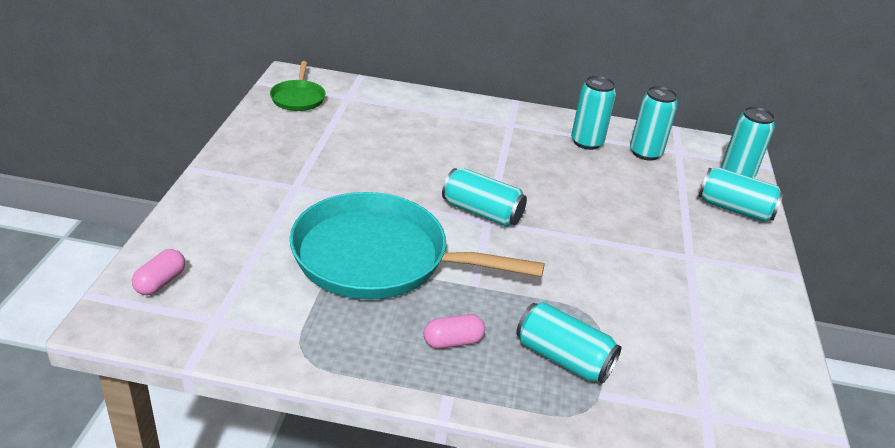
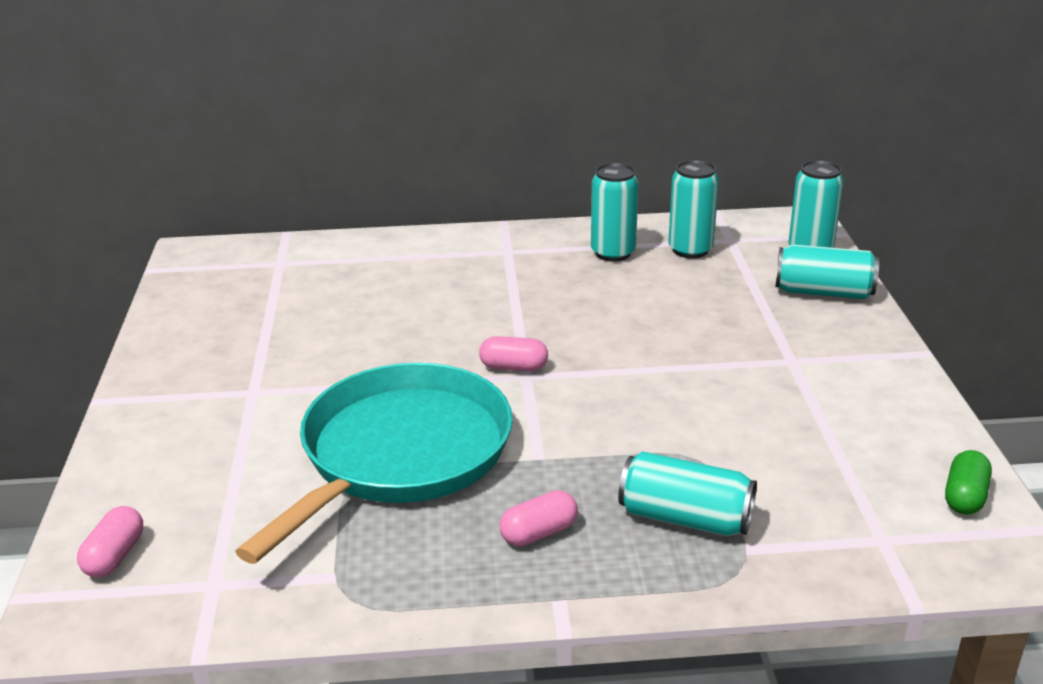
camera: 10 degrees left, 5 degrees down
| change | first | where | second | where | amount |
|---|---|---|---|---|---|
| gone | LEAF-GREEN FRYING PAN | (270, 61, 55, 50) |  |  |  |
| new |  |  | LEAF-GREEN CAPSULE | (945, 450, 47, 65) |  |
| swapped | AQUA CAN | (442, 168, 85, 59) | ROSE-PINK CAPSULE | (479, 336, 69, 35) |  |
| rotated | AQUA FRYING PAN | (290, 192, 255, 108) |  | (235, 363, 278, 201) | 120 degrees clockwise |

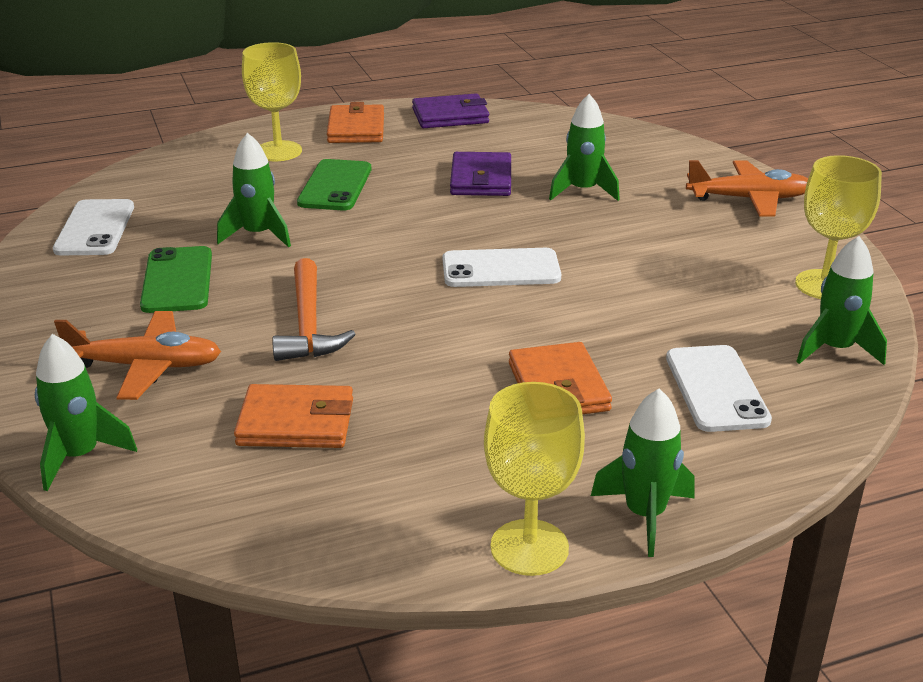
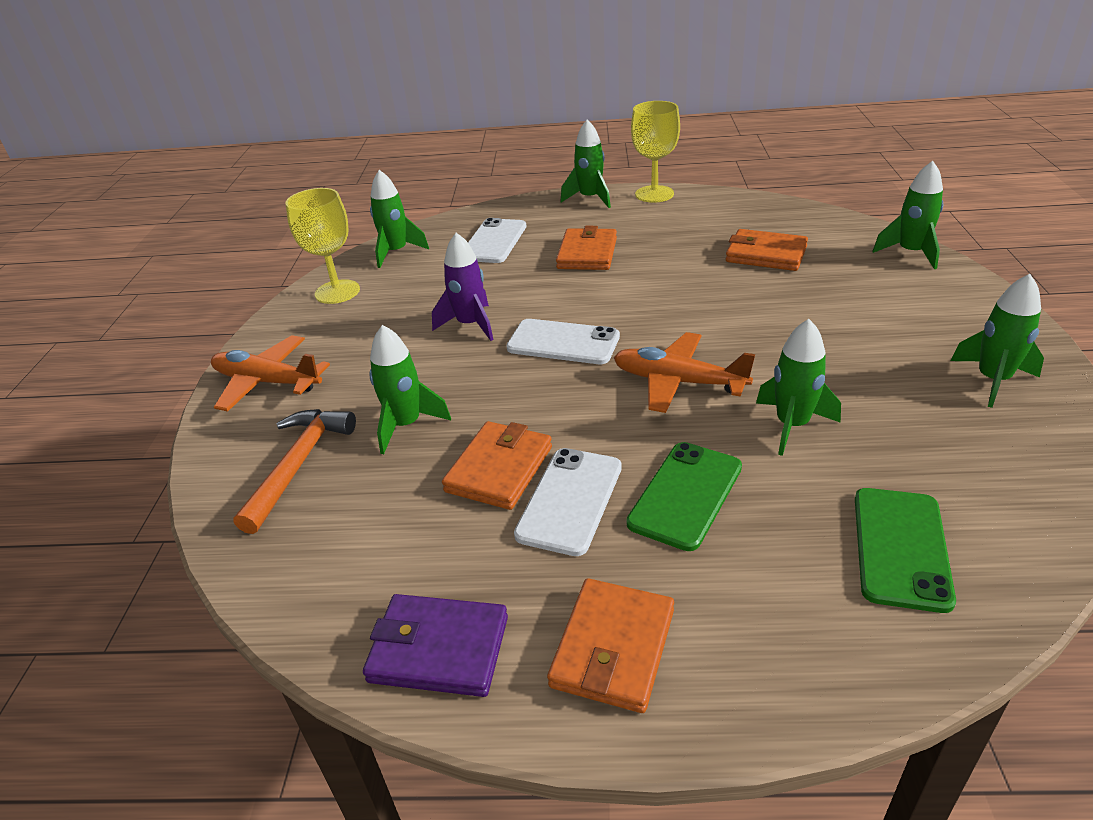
camera: 155 degrees left, 5 degrees up
| change | first | where | second | where | amount |
|---|---|---|---|---|---|
| gone | YELLOW GOBLET | (242, 42, 60, 119) |  |  |  |
| new |  |  | PURPLE ROCKET | (432, 233, 62, 108) |  |
| new |  |  | LEAF-GREEN ROCKET | (951, 274, 93, 134) |  |
| shifted | PURE WHITE SMARTPHONE | (53, 199, 81, 56) |  | (514, 448, 108, 108) |  |
| shifted | BRIGHT ORANGE AEROPLANE | (54, 311, 167, 89) |  | (613, 332, 142, 81) |  |
| shifted | LEAF-GREEN SMARTPHONE | (140, 246, 72, 67) |  | (855, 488, 101, 125) |  |
| shifted | BRIGHT ORANGE CARPENTER'S HAMMER | (272, 258, 83, 103) |  | (233, 409, 123, 125) |  |
| repainted | PURPLE BILLFOLD | (450, 152, 61, 44) | BRIGHT ORANGE BILLFOLD | (442, 421, 110, 89) |  |

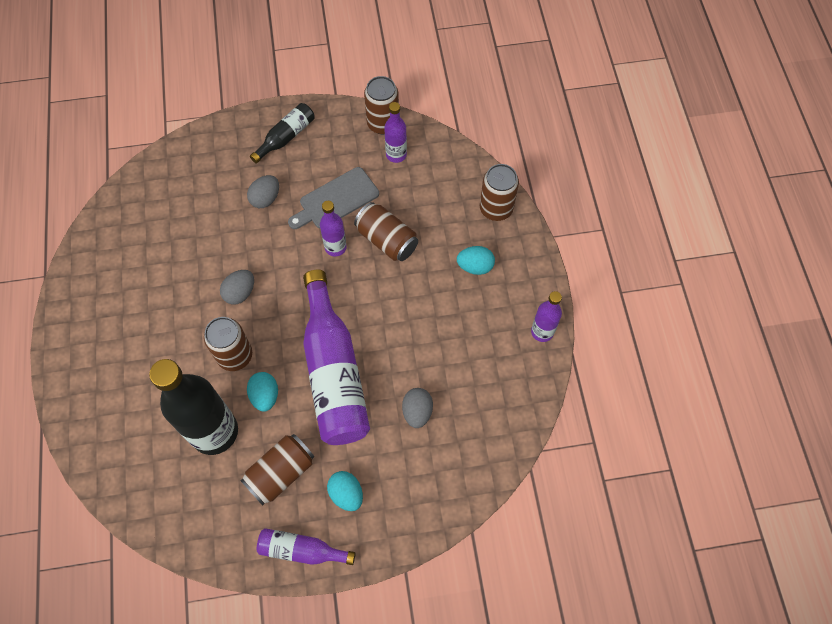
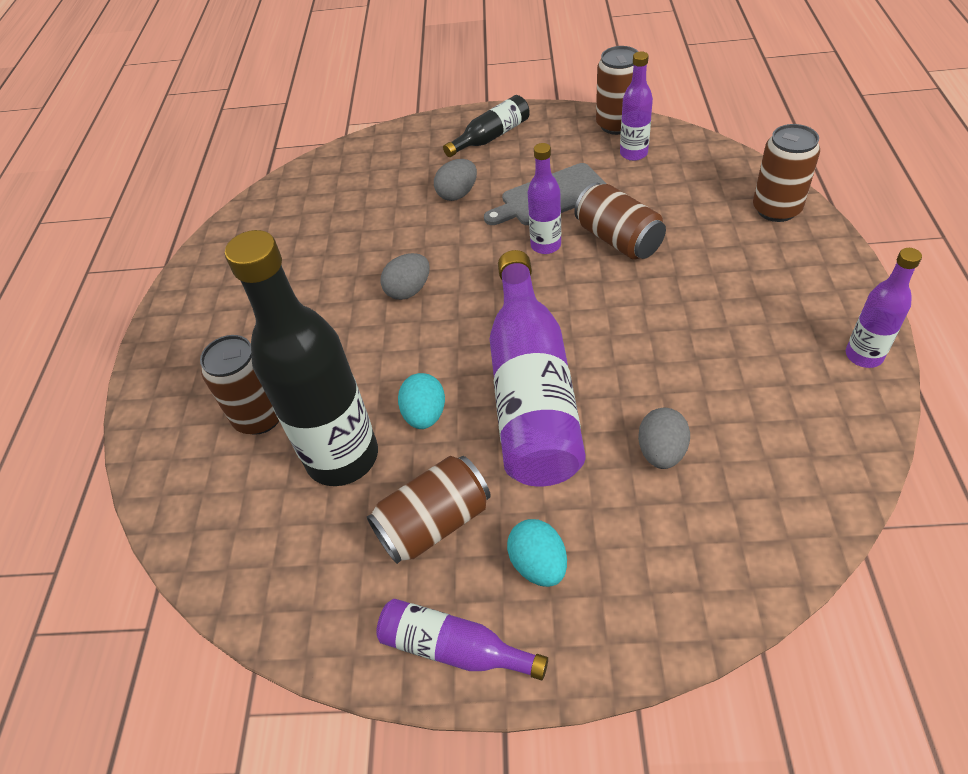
camera: 15 degrees right, 15 degrees down
| change | first | where | second | where | amount |
|---|---|---|---|---|---|
| gone | AQUA TOY EGG | (457, 246, 38, 29) |  |  |  |
| shifted | RUSSET CAN | (204, 317, 48, 54) |  | (200, 335, 79, 100) |  |

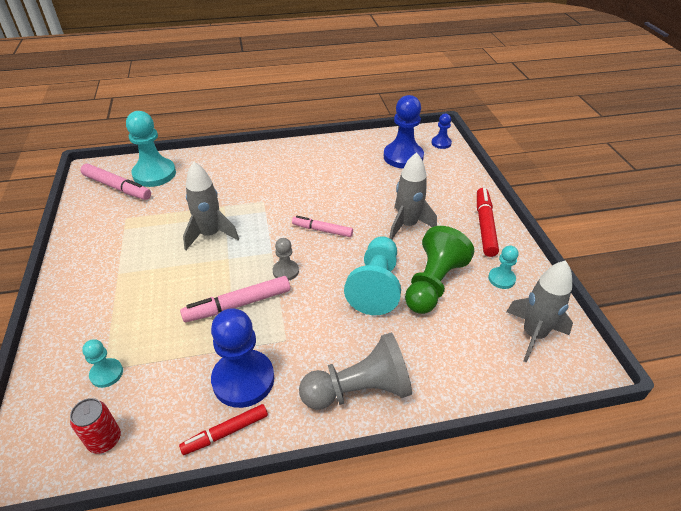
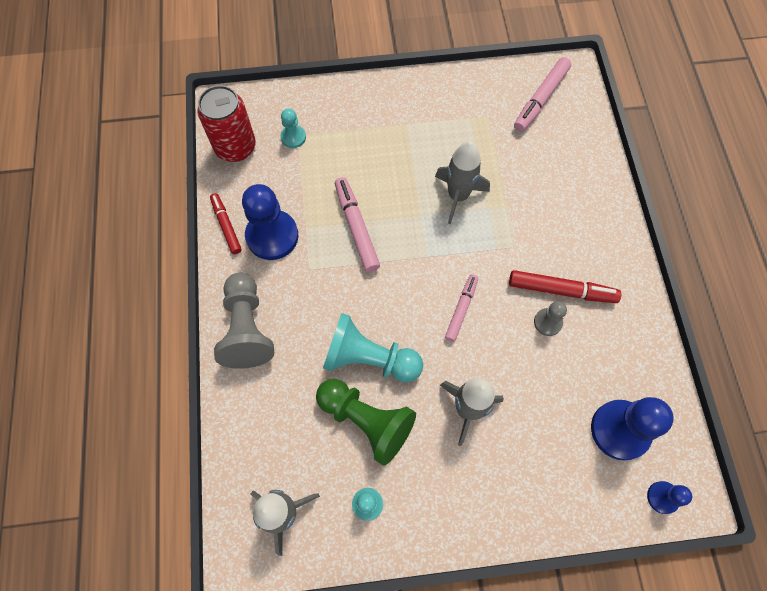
camera: 95 degrees right, 25 degrees up
| change | first | where | second | where | amount |
|---|---|---|---|---|---|
| gone | AQUA GAME PAWN | (126, 111, 50, 76) |  |  |  |
| shifted | GREY GAME PAWN | (273, 238, 26, 42) |  | (534, 301, 33, 35) |  |
| shifted | SCARLET MARKER | (477, 188, 22, 69) |  | (509, 270, 112, 33) |  |
| scaled | SCARLET CAN | (70, 398, 51, 56) |  | (197, 85, 59, 77) | x1.74 |

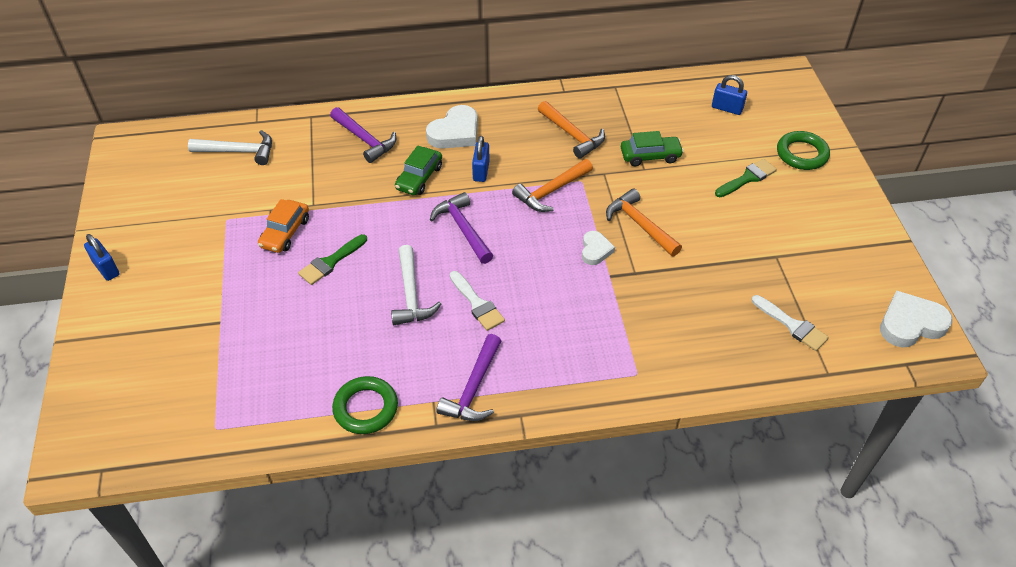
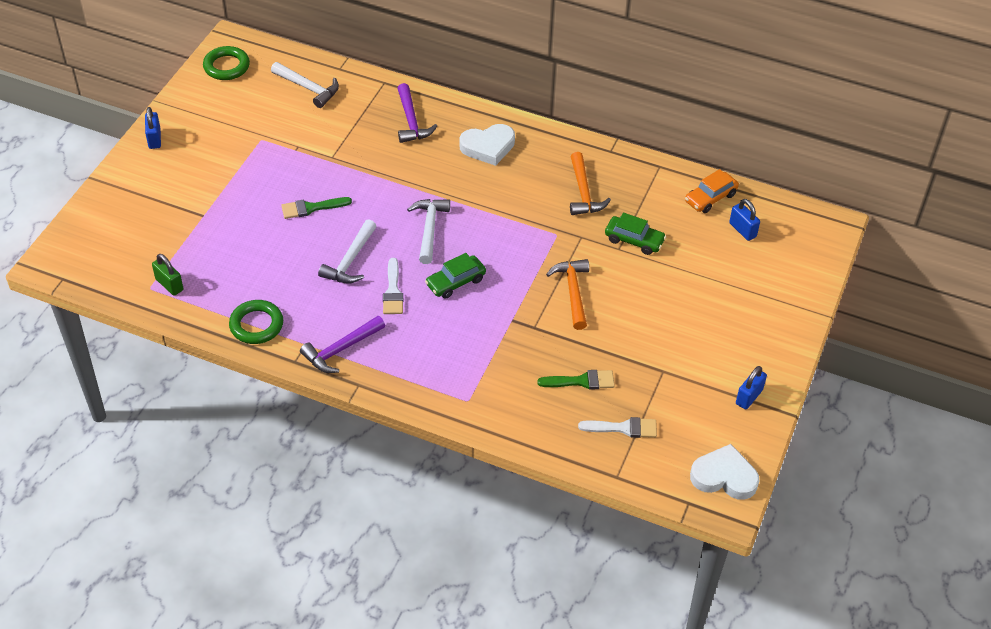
camera: 30 degrees right, 0 degrees up
| change | first | where | second | where | amount |
|---|---|---|---|---|---|
| gone | BRIGHT ORANGE CARPENTER'S HAMMER | (512, 159, 81, 53) |  |  |  |
| gone | PURE WHITE HEART SHAPE | (582, 231, 33, 34) |  |  |  |
| new |  |  | LEAF-GREEN LOCK | (152, 254, 31, 42) |  |
| shifted | BRIGHT ORANGE AUTOMOBILE | (258, 199, 51, 54) |  | (685, 169, 54, 44) |  |
| shifted | LEAF-GREEN AUTOMOBILE | (395, 145, 47, 50) |  | (425, 253, 61, 45) |  |
| shifted | COBALT LOCK | (472, 136, 18, 46) |  | (736, 366, 31, 44) |  |
| shifted | LEAF-GREEN BRUSH | (715, 159, 62, 38) |  | (537, 370, 78, 20) |  |
| shifted | LEAF-GREEN HOOP | (777, 131, 53, 39) |  | (203, 46, 47, 34) |  |
| repainted | PURPLE CARPENTER'S HAMMER | (430, 192, 63, 72) | PURE WHITE CARPENTER'S HAMMER | (407, 199, 43, 65) |  |
| rotated | PURE WHITE BRUSH | (752, 295, 77, 56) |  | (578, 417, 79, 21) | 75 degrees counterclockwise |

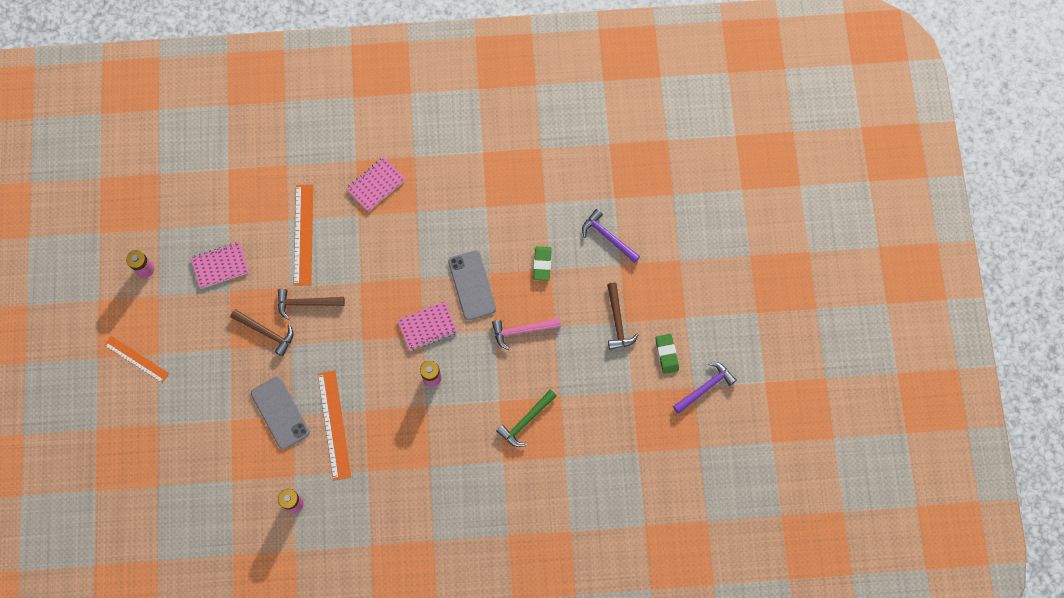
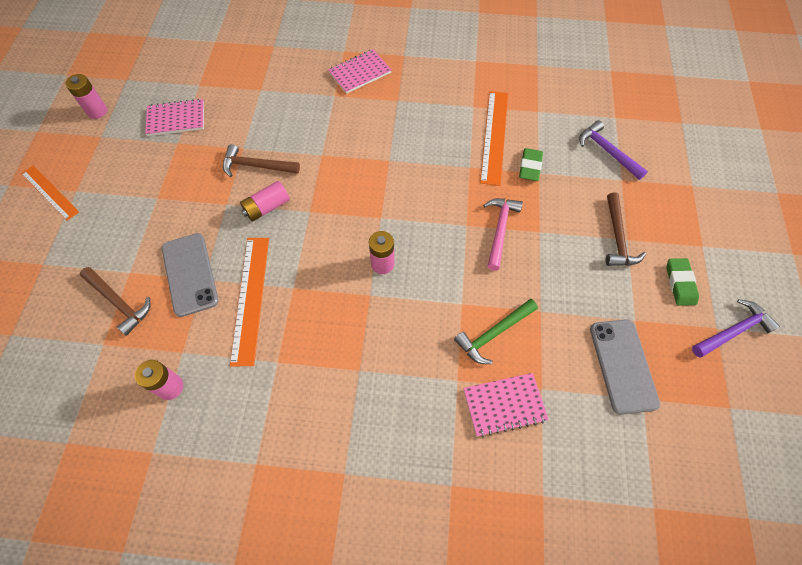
camera: 10 degrees right, 10 degrees down
| change | first | where | second | where | amount |
|---|---|---|---|---|---|
| new |  |  | ROSE-PINK AA BATTERY | (240, 181, 50, 41) |  |
| shifted | RUSSET CARPENTER'S HAMMER | (231, 309, 63, 47) |  | (80, 267, 70, 69) |  |
| shifted | BRIGHT ORANGE RULER | (294, 185, 19, 101) |  | (480, 91, 28, 95) |  |
| shifted | ROSE-PINK NOTEPAD | (397, 301, 61, 50) |  | (464, 373, 85, 64) |  |
| shifted | GREY SMARTPHONE | (448, 251, 48, 69) |  | (590, 319, 70, 96) |  |
| rotated | ROSE-PINK CARPENTER'S HAMMER | (492, 318, 69, 32) |  | (483, 198, 40, 73) | 105 degrees clockwise |

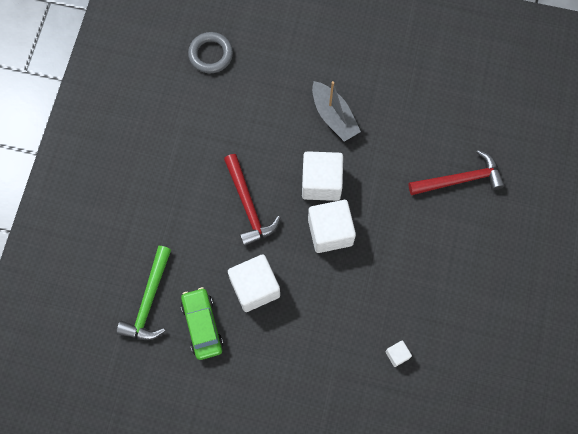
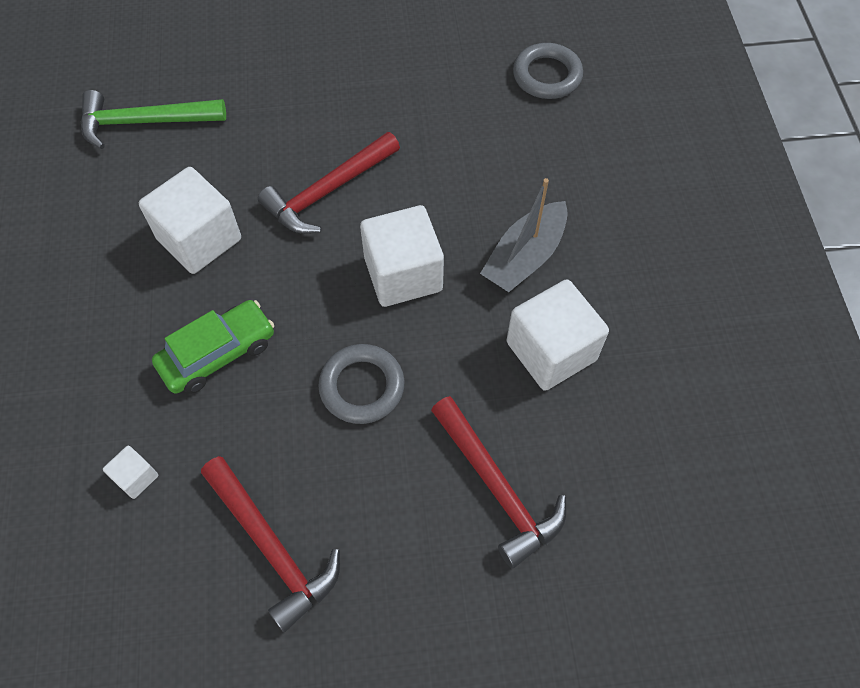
camera: 70 degrees right, 10 degrees down
| change | first | where | second | where | amount |
|---|---|---|---|---|---|
| new |  |  | SCARLET CARPENTER'S HAMMER | (201, 456, 139, 176) |  |
| new |  |  | GREY HOOP | (318, 344, 87, 80) |  |
| shifted | LEAF-GREEN AUTOMOBILE | (181, 287, 42, 73) |  | (152, 300, 122, 94) |  |
| shifted | PURE WHITE SOLID CUBE | (308, 200, 48, 53) |  | (507, 279, 102, 112) |  |

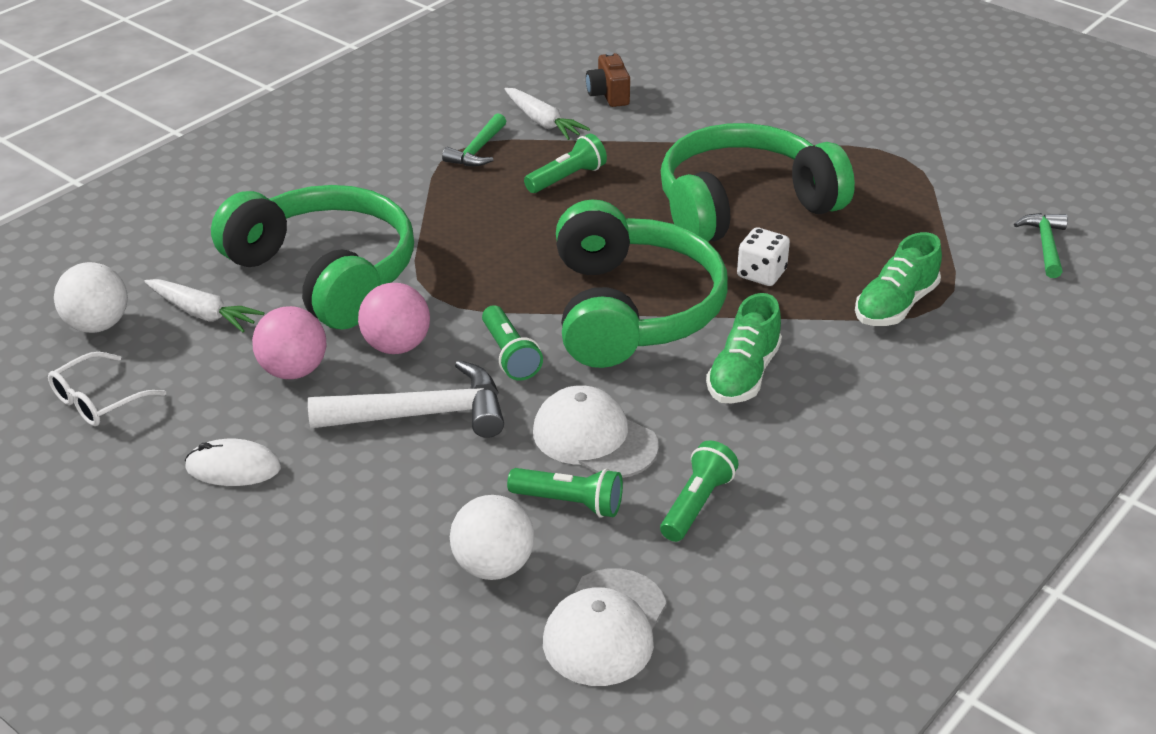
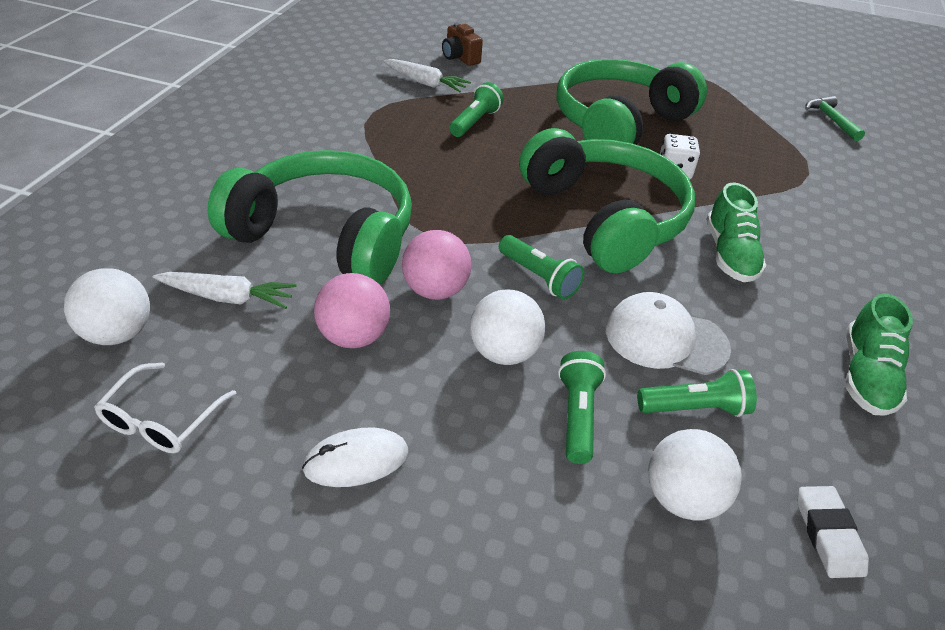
camera: 25 degrees left, 5 degrees up
| change | first | where | second | where | amount |
|---|---|---|---|---|---|
| gone | LEAF-GREEN CARPENTER'S HAMMER | (442, 113, 64, 53) |  |  |  |
| shifted | LEAF-GREEN TORCH | (660, 440, 79, 102) |  | (558, 351, 48, 113) |  |
| shifted | LEAF-GREEN LACE-UP SHOE | (855, 232, 87, 94) |  | (845, 293, 68, 123) |  |
| swapped | PURE WHITE CARPENTER'S HAMMER | (308, 360, 196, 78) | PURE WHITE SPHERE | (470, 290, 76, 75) |  |
| swapped | PURE WHITE PEAKED CAP | (543, 568, 123, 118) | PURE WHITE PENCIL ERASER | (798, 486, 71, 92) |  |

